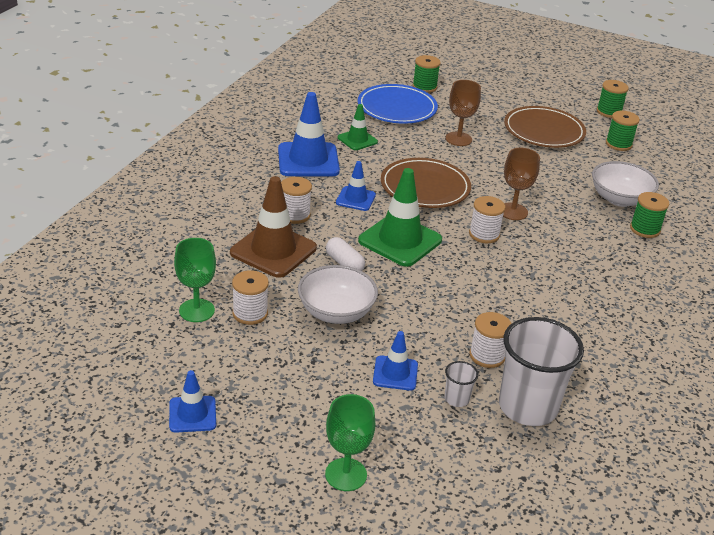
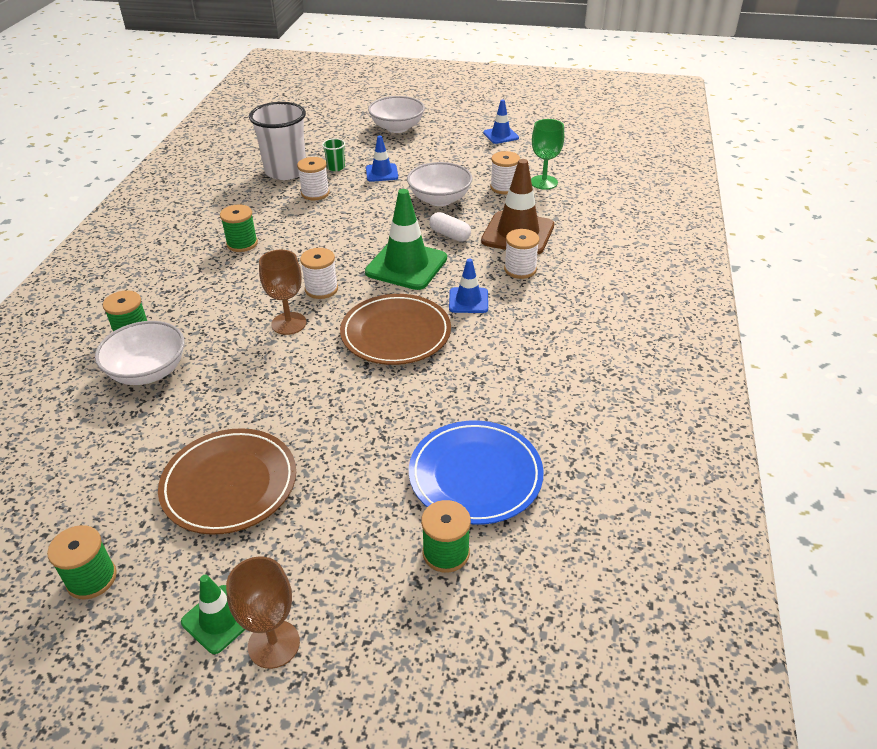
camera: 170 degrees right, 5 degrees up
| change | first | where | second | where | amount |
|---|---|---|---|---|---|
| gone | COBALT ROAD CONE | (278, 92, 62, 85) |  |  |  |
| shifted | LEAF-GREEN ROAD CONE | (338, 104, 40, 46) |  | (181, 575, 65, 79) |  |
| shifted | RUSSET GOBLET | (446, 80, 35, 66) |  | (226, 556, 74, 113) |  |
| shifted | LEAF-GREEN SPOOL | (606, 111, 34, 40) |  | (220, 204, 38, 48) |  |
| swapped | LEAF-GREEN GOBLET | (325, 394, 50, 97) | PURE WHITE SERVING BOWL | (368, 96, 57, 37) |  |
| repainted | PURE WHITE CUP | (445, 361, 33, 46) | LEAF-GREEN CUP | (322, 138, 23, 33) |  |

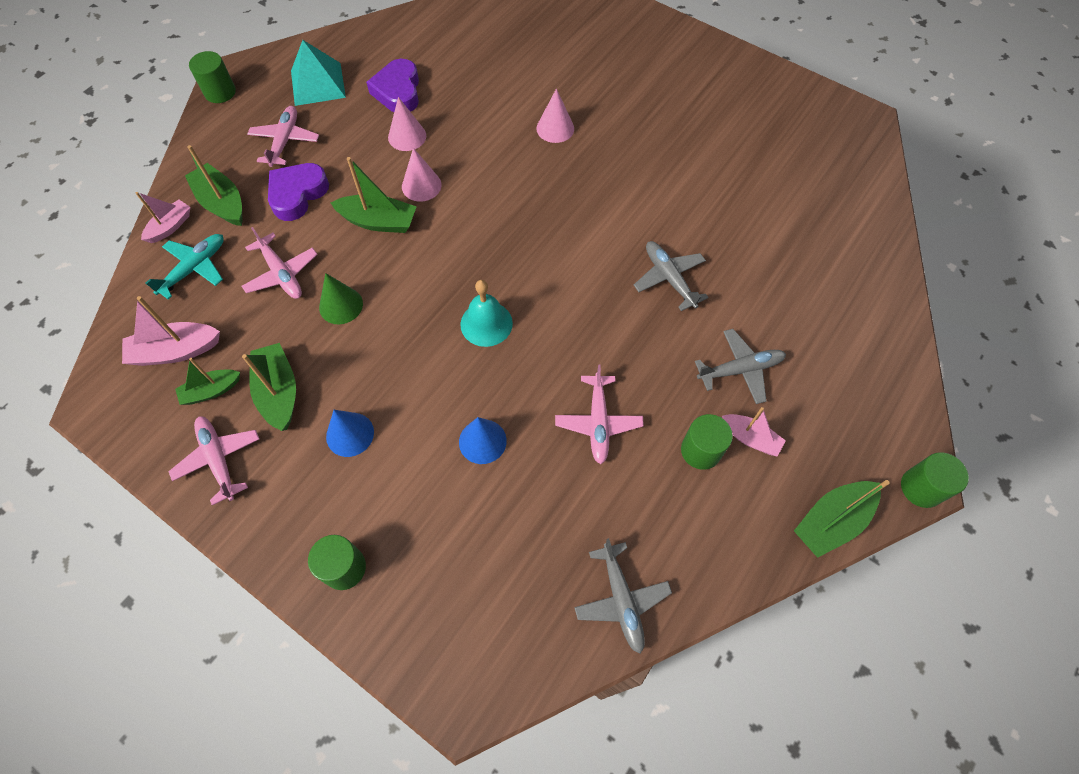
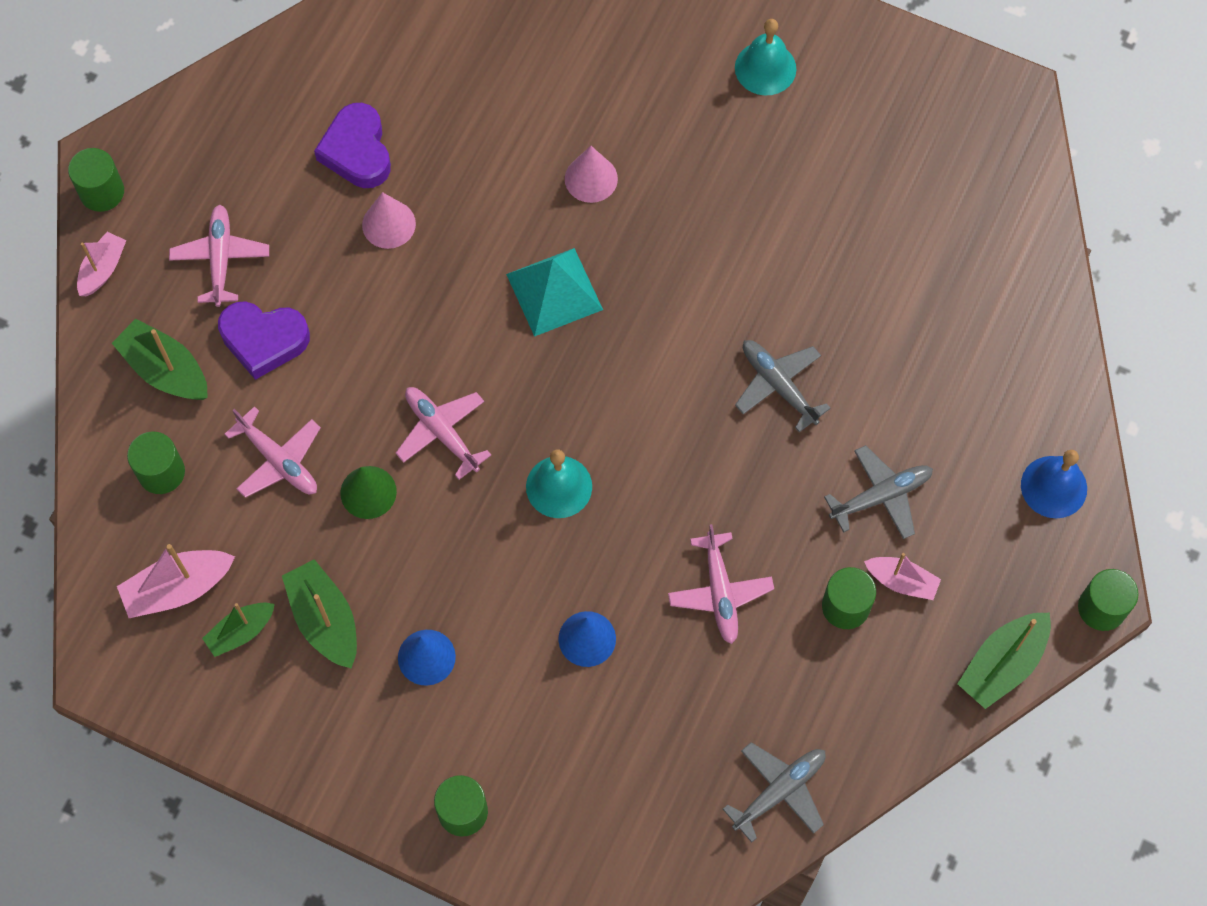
camera: 10 degrees left, 5 degrees up
| change | first | where | second | where | amount |
|---|---|---|---|---|---|
| gone | LEAF-GREEN BOAT | (331, 157, 86, 76) |  |  |  |
| gone | ROSE-PINK CONE | (402, 148, 40, 54) |  |  |  |
| new |  |  | AQUA HAND BELL | (735, 19, 61, 76) |  |
| new |  |  | COBALT HAND BELL | (1021, 450, 66, 69) |  |
| shifted | ROSE-PINK BOAT | (136, 192, 54, 51) |  | (77, 232, 49, 64) |  |
| shifted | ROSE-PINK AEROPLANE | (168, 416, 91, 89) |  | (396, 387, 95, 93) |  |
| shifted | AQUA PYRAMID | (291, 40, 55, 66) |  | (506, 248, 97, 89) |  |
| swapped | AQUA AEROPLANE | (146, 234, 78, 65) | LEAF-GREEN CYLINDER SHAPE | (127, 432, 58, 62) |  |
| rotated | PURPLE HEART SHAPE | (268, 163, 61, 58) |  | (218, 301, 92, 79) | 105 degrees counterclockwise |
| rotated | GREY AEROPLANE | (574, 538, 98, 116) |  | (723, 742, 103, 101) | 105 degrees counterclockwise |

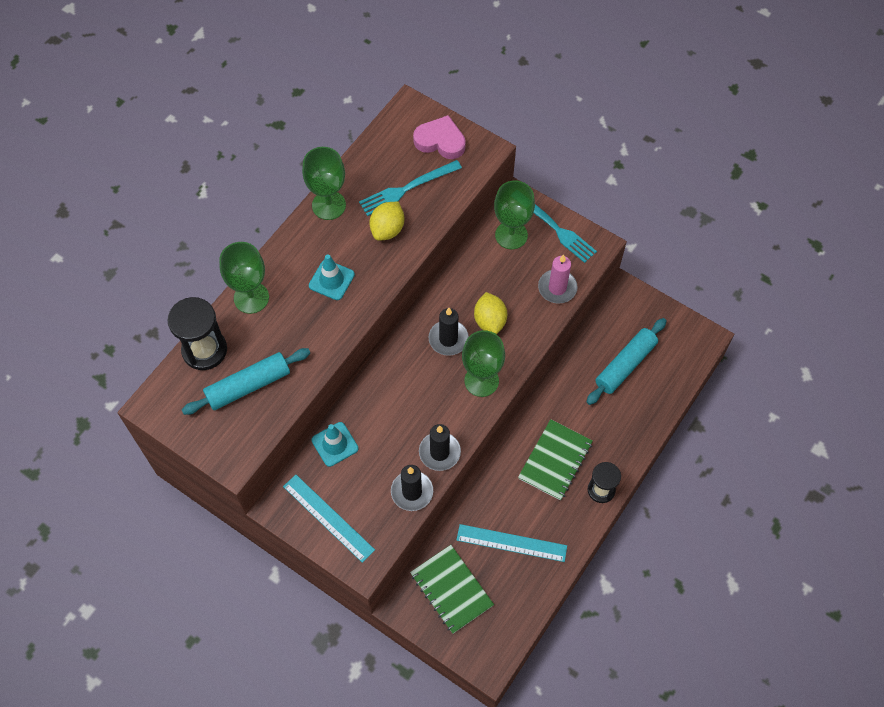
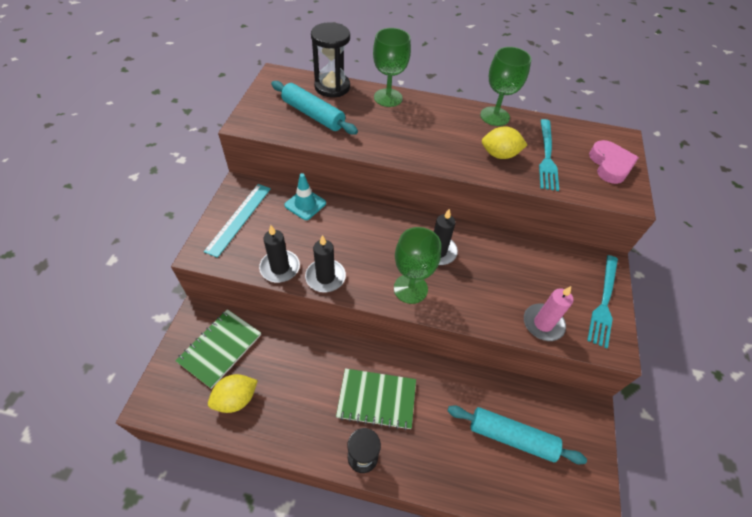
camera: 65 degrees right, 10 degrees down
| change | first | where | second | where | amount |
|---|---|---|---|---|---|
| gone | AQUA ROAD CONE | (309, 254, 46, 46) |  |  |  |
| gone | AQUA RULER | (456, 524, 111, 38) |  |  |  |
| gone | LEAF-GREEN GOBLET | (494, 180, 41, 69) |  |  |  |
| shifted | YELLOW TOY LEMON | (474, 292, 33, 42) |  | (208, 374, 50, 39) |  |
| rotated | AQUA FORK | (359, 160, 103, 56) |  | (539, 119, 20, 72) | 120 degrees counterclockwise |

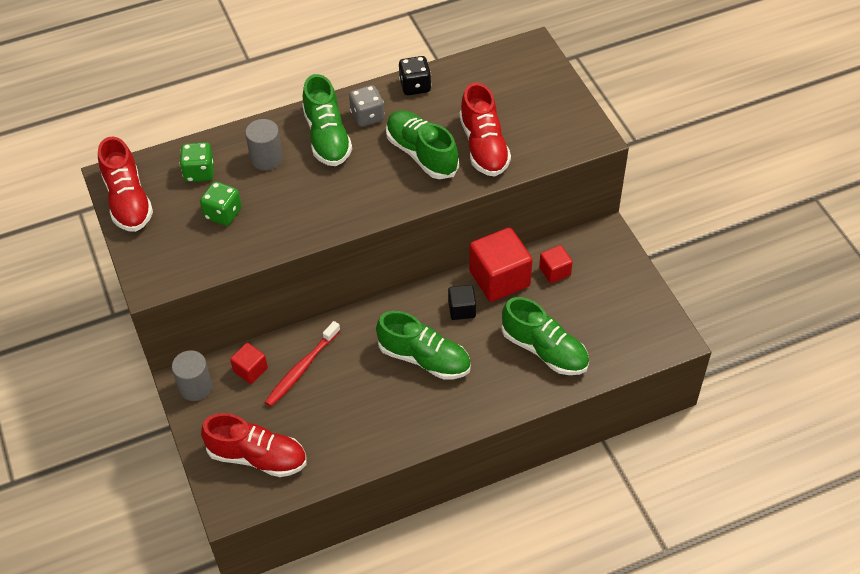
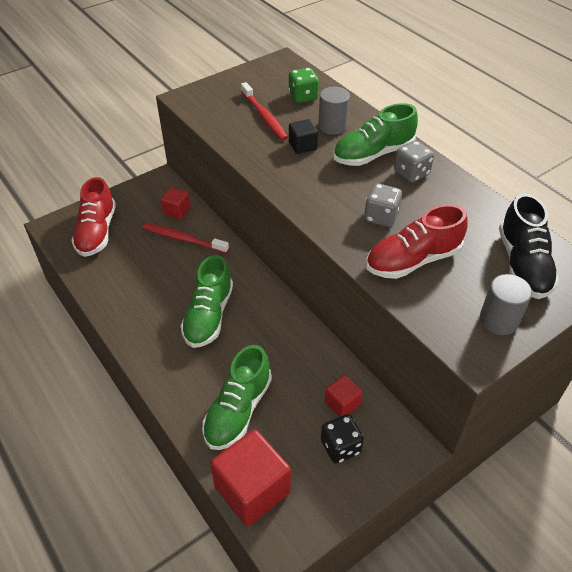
camera: 75 degrees right, 5 degrees down
| change | first | where | second | where | amount |
|---|---|---|---|---|---|
| gone | SCARLET LACE-UP SHOE | (98, 137, 55, 95) |  |  |  |
| new |  |  | BLACK LACE-UP SHOE | (499, 194, 60, 105) |  |
| shifted | GREY CYLINDER SHAPE | (172, 350, 40, 51) |  | (480, 274, 52, 61) |  |
| shifted | BLACK DICE | (399, 56, 32, 39) |  | (321, 414, 43, 50) |  |
| shifted | BLACK SOLID CUBE | (448, 285, 28, 35) |  | (289, 119, 29, 35) |  |
| shifted | SCARLET SOLID CUBE | (469, 227, 63, 75) |  | (210, 430, 81, 96) |  |
| swapped | LEAF-GREEN DICE | (200, 181, 42, 45) | SCARLET TOOTHBRUSH | (241, 82, 47, 59) |  |
| swapped | LEAF-GREEN LACE-UP SHOE | (386, 110, 73, 69) | GREY DICE | (364, 183, 38, 44) |  |

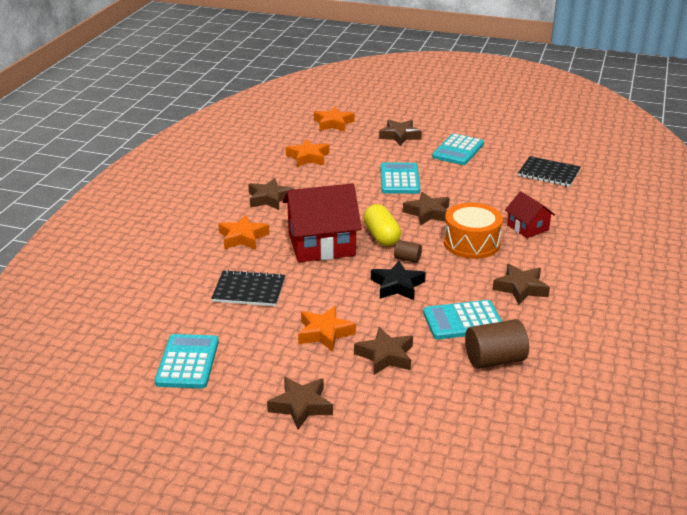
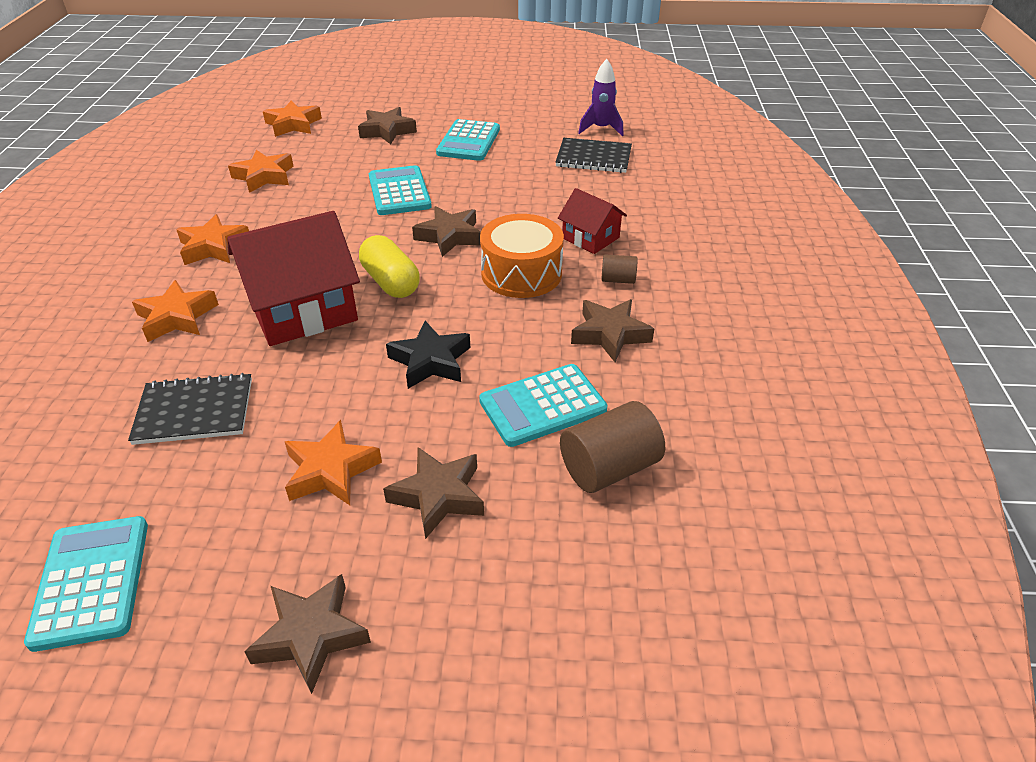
camera: 15 degrees left, 10 degrees up
| change | first | where | second | where | amount |
|---|---|---|---|---|---|
| new |  |  | PURPLE ROCKET | (578, 59, 45, 77) |  |
| shifted | RUSSET CYLINDER SHAPE | (394, 240, 28, 23) |  | (601, 254, 36, 30) |  |
| repainted | RUSSET STAR | (248, 178, 46, 32) | BRIGHT ORANGE STAR | (176, 214, 73, 51) |  |

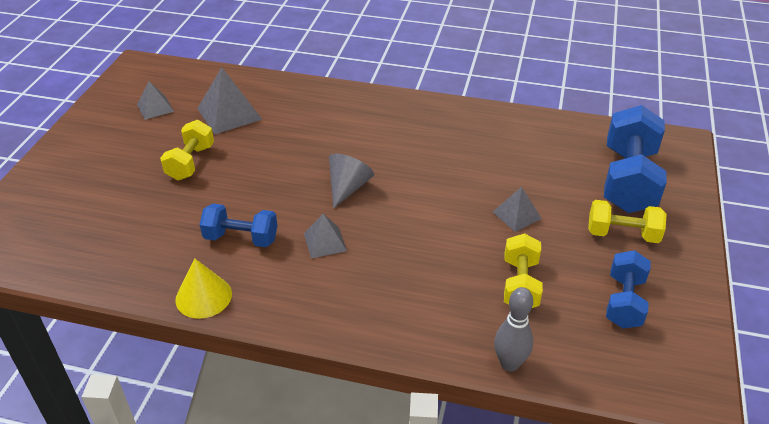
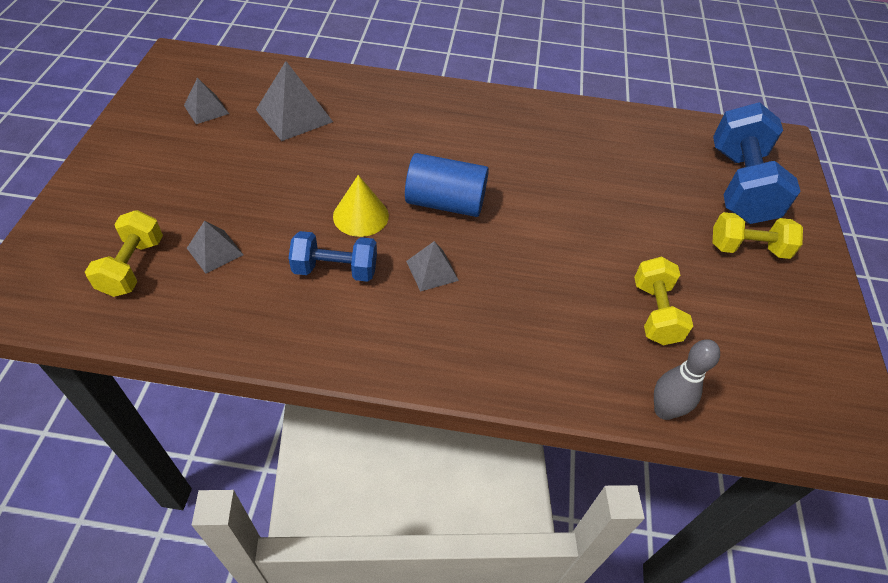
camera: 10 degrees left, 10 degrees up
| change | first | where | second | where | amount |
|---|---|---|---|---|---|
| gone | COBALT DUMBBELL | (606, 250, 45, 78) |  |  |  |
| shifted | YELLOW DUMBBELL | (160, 120, 54, 60) |  | (85, 210, 78, 87) |  |
| shifted | YELLOW CONE | (175, 258, 57, 61) |  | (333, 175, 56, 62) |  |
| shifted | GREY PYRAMID | (493, 187, 49, 45) |  | (187, 220, 57, 54) |  |
| swapped | GREY CONE | (329, 154, 45, 55) | COBALT CYLINDER SHAPE | (405, 153, 84, 64) |  |

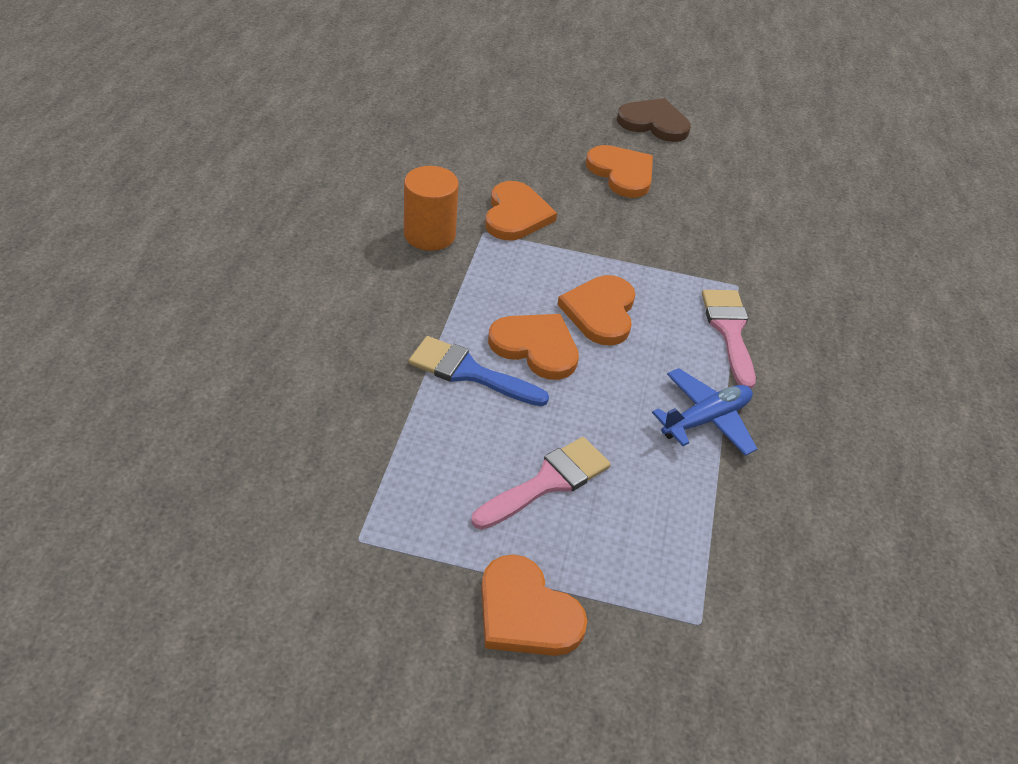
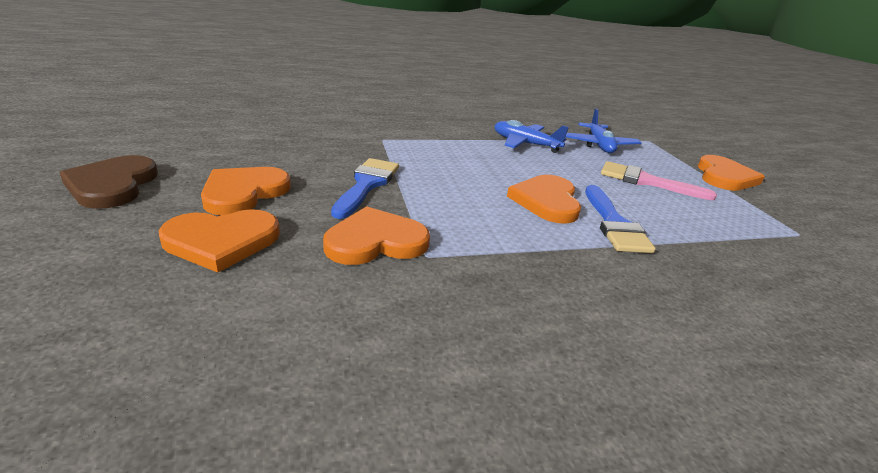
camera: 115 degrees left, 15 degrees down
| change | first | where | second | where | amount |
|---|---|---|---|---|---|
| gone | BRIGHT ORANGE CYLINDER SHAPE | (404, 166, 55, 85) |  |  |  |
| gone | ROSE-PINK BRUSH | (702, 290, 54, 99) |  |  |  |
| new |  |  | COBALT BRUSH | (331, 158, 68, 61) |  |
| new |  |  | COBALT AEROPLANE | (565, 108, 76, 45) |  |
| shifted | BRIGHT ORANGE HEART SHAPE | (557, 275, 78, 71) |  | (159, 209, 121, 64) |  |

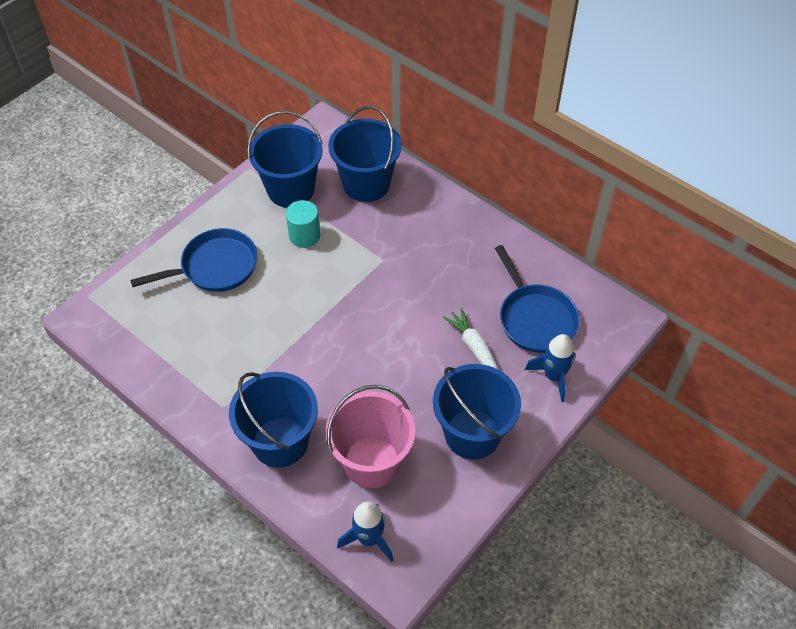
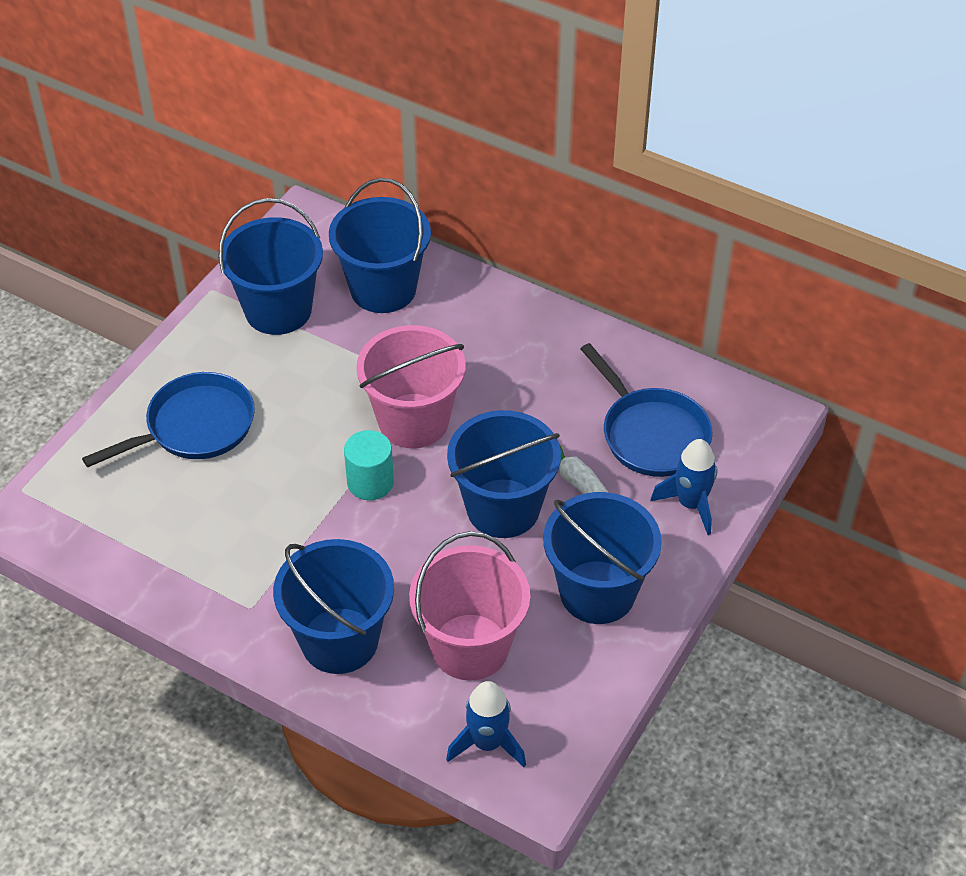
camera: 10 degrees left, 5 degrees down
| change | first | where | second | where | amount |
|---|---|---|---|---|---|
| new |  |  | ROSE-PINK SAND BUCKET | (356, 325, 110, 123) |  |
| new |  |  | COBALT SAND BUCKET | (447, 410, 114, 128) |  |
| shifted | AQUA CYLINDER SHAPE | (286, 200, 34, 48) |  | (344, 430, 50, 70) |  |

